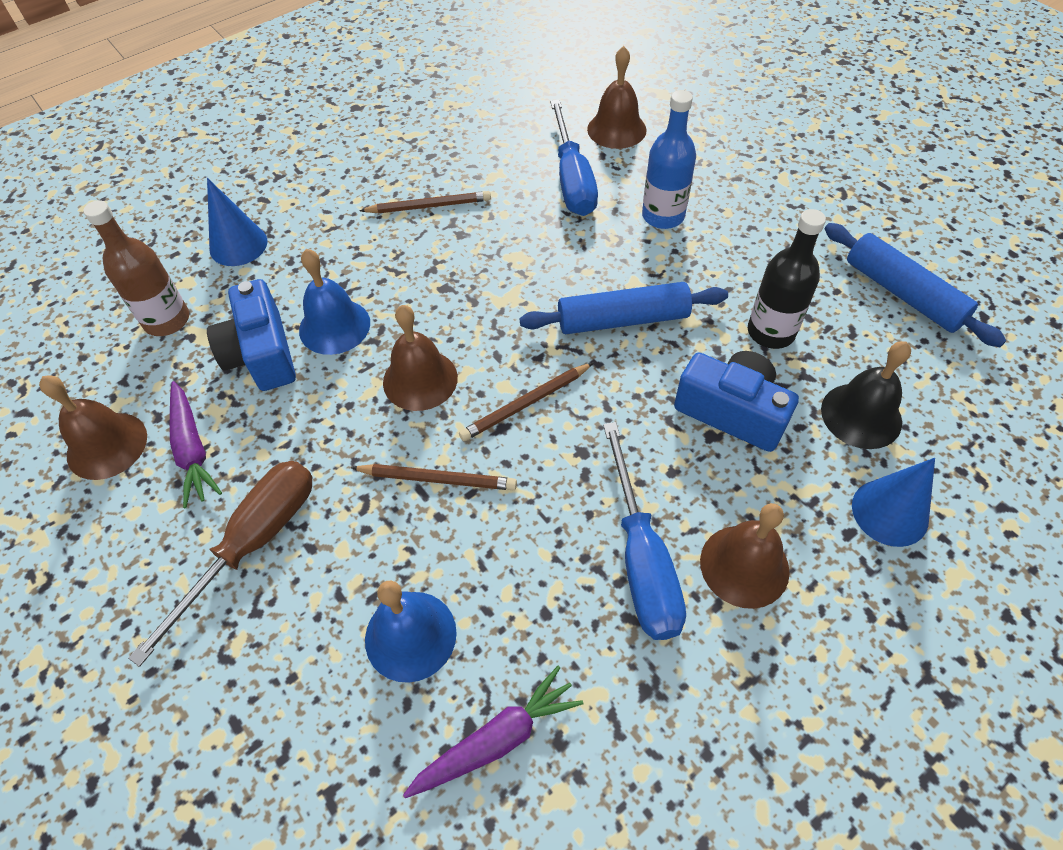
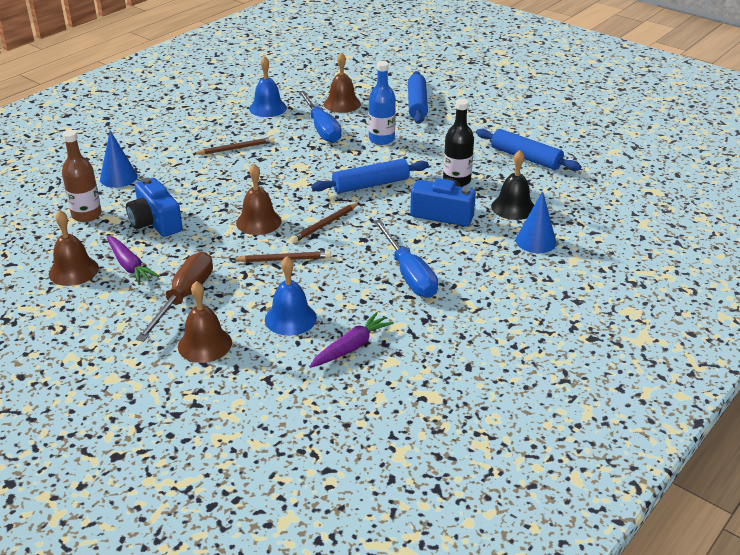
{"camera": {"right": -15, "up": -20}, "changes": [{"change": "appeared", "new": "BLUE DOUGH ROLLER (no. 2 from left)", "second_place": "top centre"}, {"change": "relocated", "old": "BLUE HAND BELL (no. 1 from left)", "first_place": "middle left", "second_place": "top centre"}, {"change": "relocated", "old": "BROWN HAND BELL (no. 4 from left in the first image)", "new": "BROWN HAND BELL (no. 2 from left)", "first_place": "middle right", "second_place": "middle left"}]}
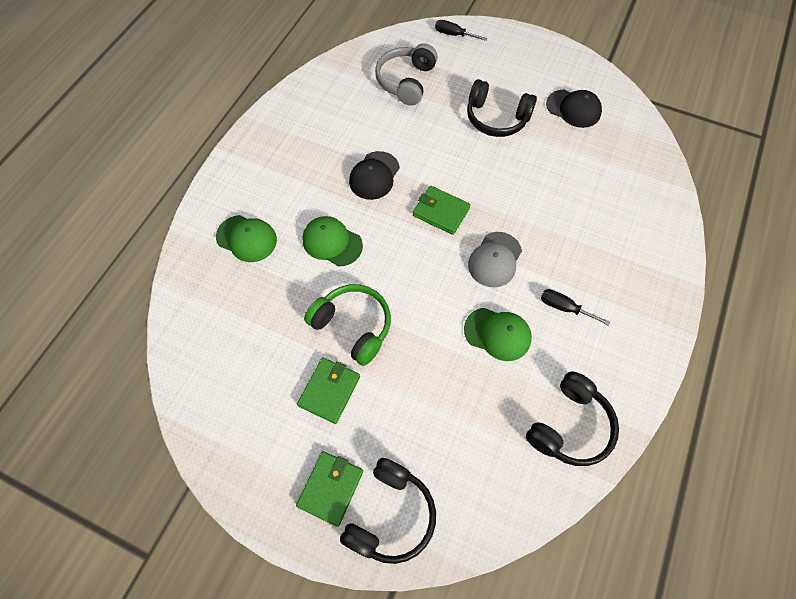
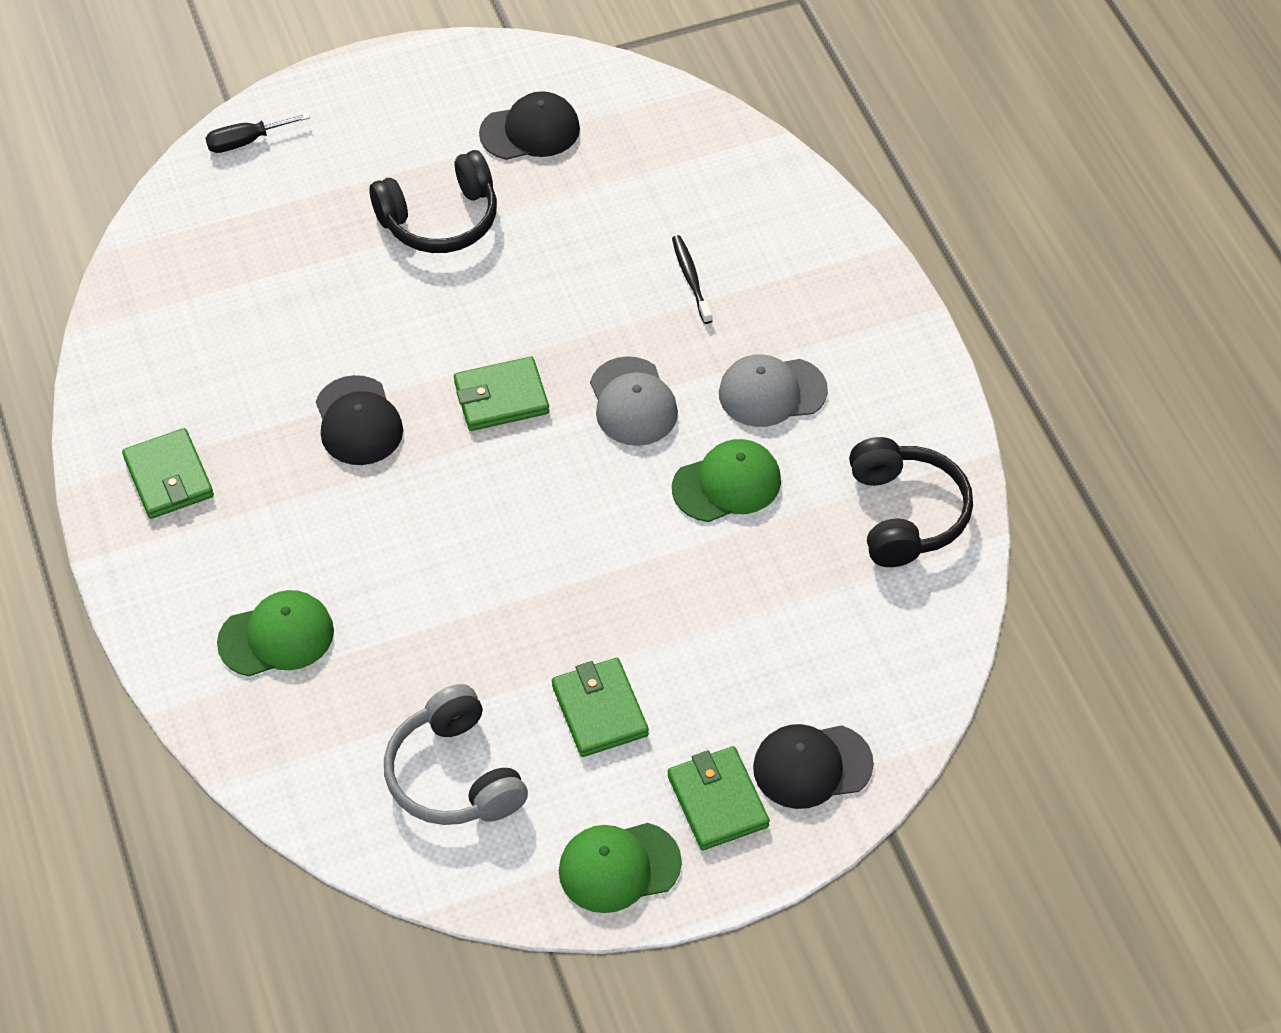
{"camera": {"right": -45, "up": -10}, "changes": [{"change": "missing", "old": "LEAF-GREEN OVER-EAR HEADPHONES", "first_place": "centre"}, {"change": "appeared", "new": "LEAF-GREEN BILLFOLD (no. 1 from left)", "second_place": "middle left"}, {"change": "appeared", "new": "JET-BLACK DENTAL BRUSH", "second_place": "top centre"}, {"change": "relocated", "old": "LEAF-GREEN BASEBALL CAP (no. 2 from left)", "first_place": "centre", "second_place": "bottom centre"}, {"change": "relocated", "old": "GRAY OVER-EAR HEADPHONES", "first_place": "top centre", "second_place": "bottom centre"}, {"change": "exchanged", "old": "JET-BLACK OVER-EAR HEADPHONES (no. 1 from left)", "new": "JET-BLACK BASEBALL CAP (no. 3 from left)", "first_place": "bottom centre", "second_place": "bottom centre"}, {"change": "exchanged", "old": "JET-BLACK FLAT SCREWDRIVER (no. 2 from left)", "new": "GRAY BASEBALL CAP (no. 2 from left)", "first_place": "middle right", "second_place": "centre"}]}
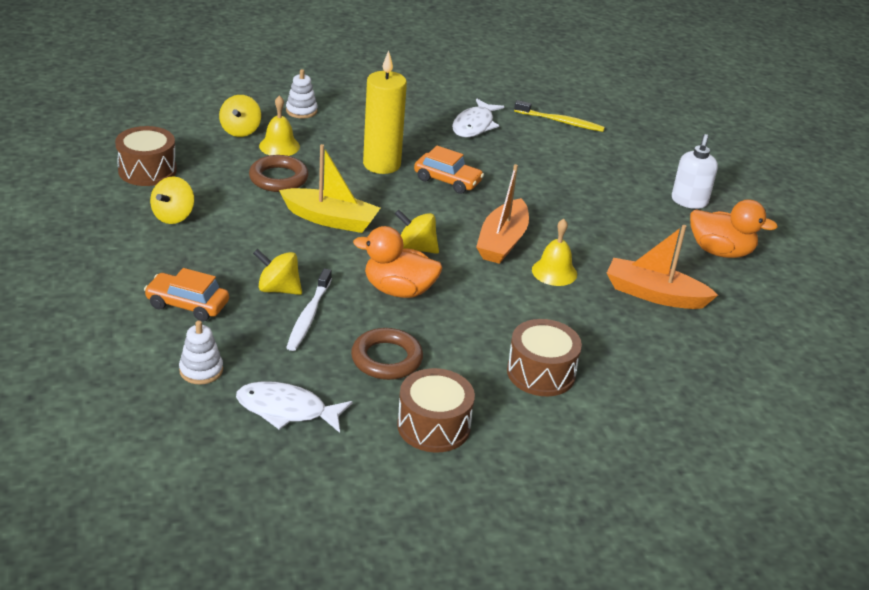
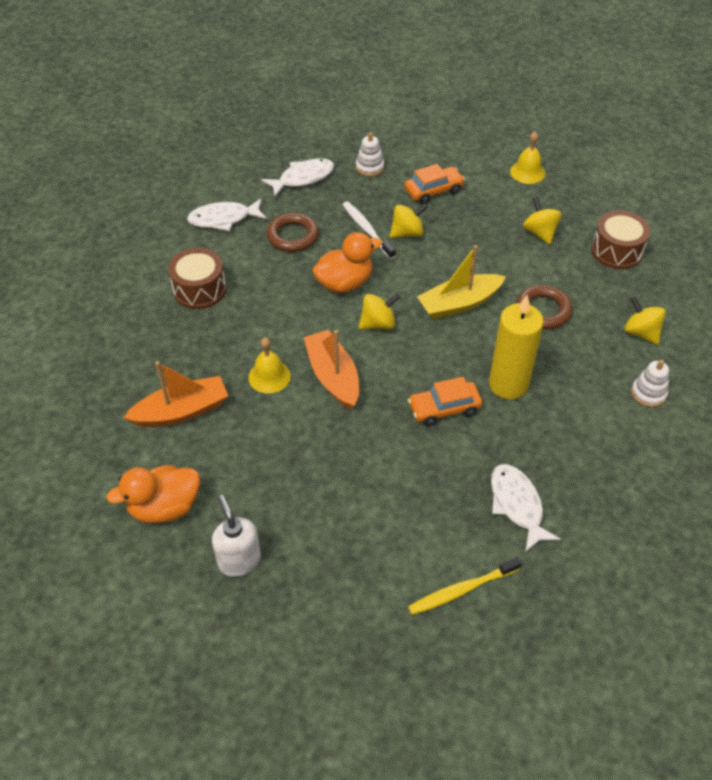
{"camera": {"right": 140, "up": 15}, "changes": [{"change": "relocated", "old": "GOLDEN HAND BELL (no. 1 from left in the first image)", "new": "GOLDEN HAND BELL (no. 2 from left)", "first_place": "top left", "second_place": "top right"}, {"change": "exchanged", "old": "BROWN SNARE DRUM (no. 2 from left)", "new": "SNOW-WHITE TOY FISH (no. 1 from left)", "first_place": "bottom centre", "second_place": "top left"}]}
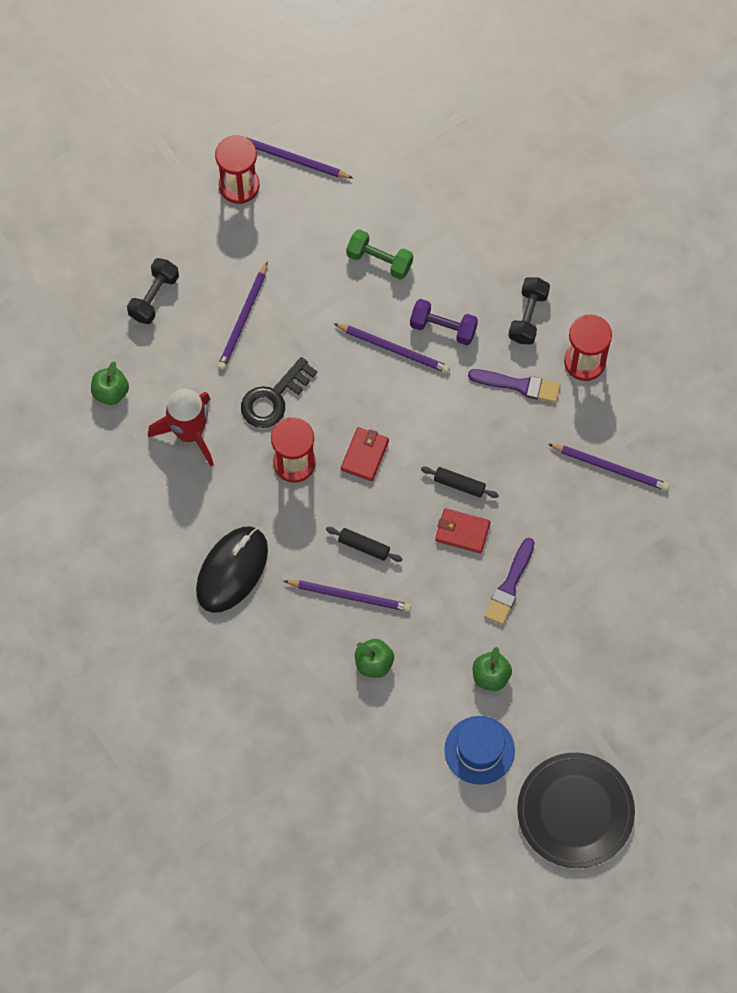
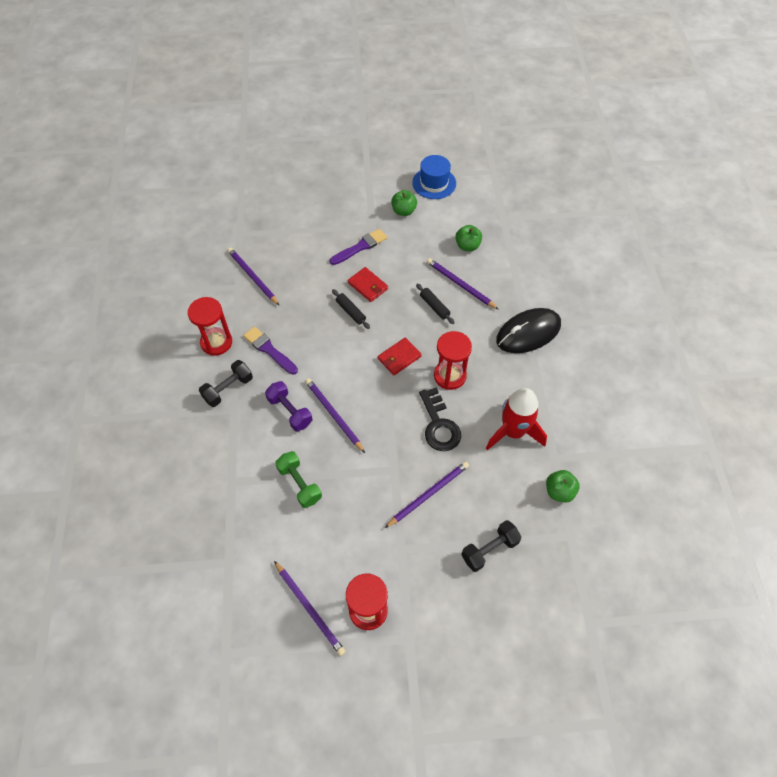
{"camera": {"right": -150, "up": -10}, "changes": [{"change": "missing", "old": "JET-BLACK PLATE", "first_place": "bottom right"}, {"change": "spun", "old": "JET-BLACK KEY", "first_place": "centre", "second_place": "centre", "degrees": 90}]}
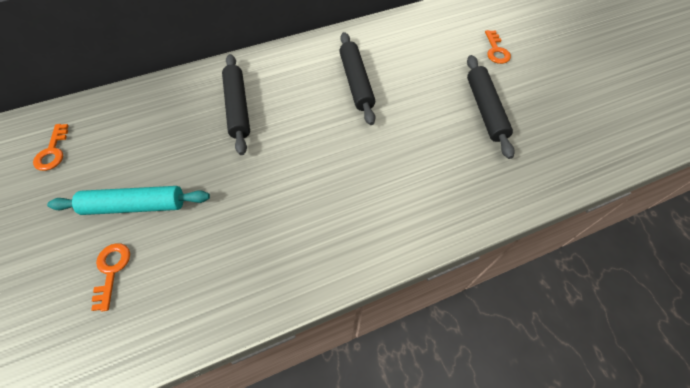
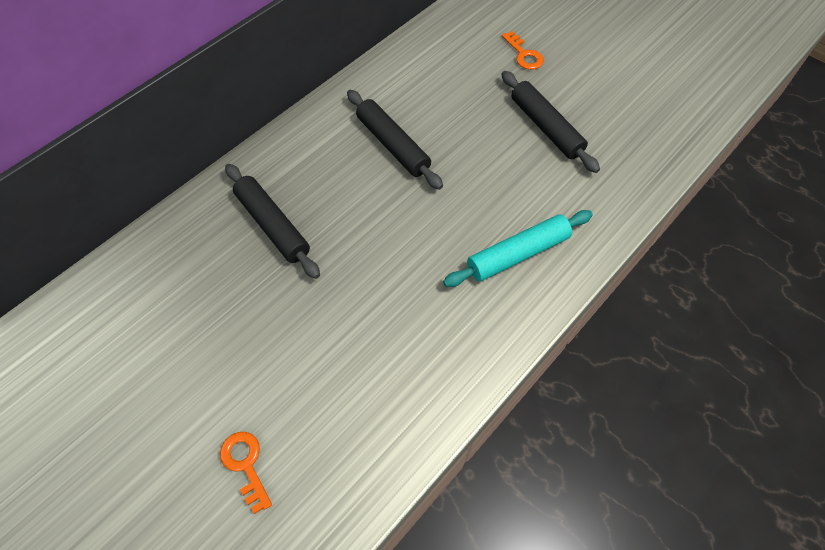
{"camera": {"right": -25, "up": 0}, "changes": [{"change": "missing", "old": "ORANGE-COLOURED KEY (no. 1 from left)", "first_place": "middle left"}, {"change": "relocated", "old": "TURQUOISE DOUGH ROLLER", "first_place": "middle left", "second_place": "centre"}]}
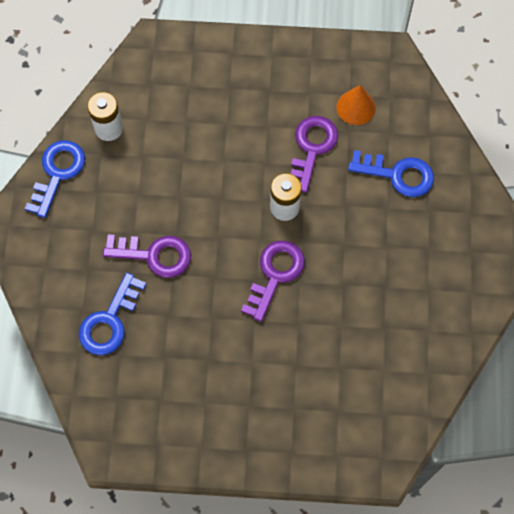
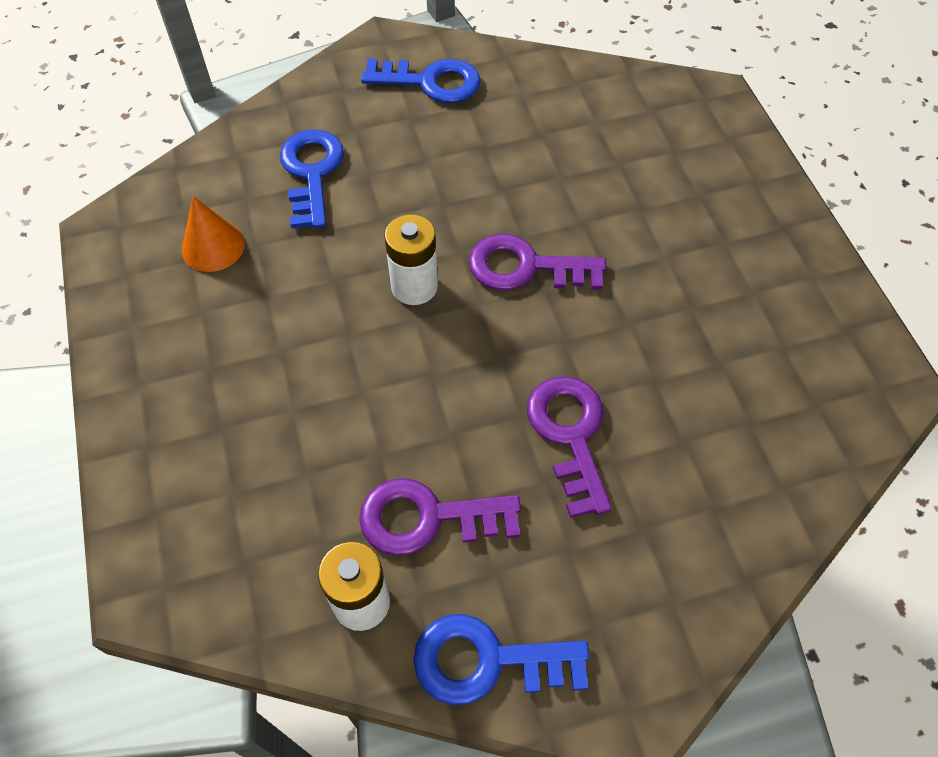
{"camera": {"right": -110, "up": -10}, "changes": [{"change": "relocated", "old": "BLUE KEY (no. 2 from left)", "first_place": "middle left", "second_place": "top centre"}, {"change": "relocated", "old": "VIOLET KEY (no. 3 from left in the first image)", "new": "VIOLET KEY (no. 1 from left)", "first_place": "top centre", "second_place": "bottom centre"}]}
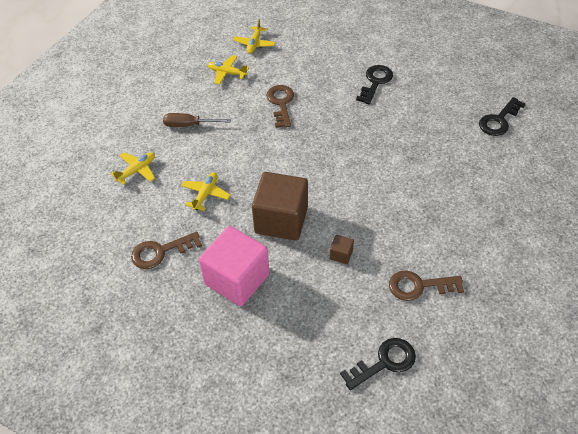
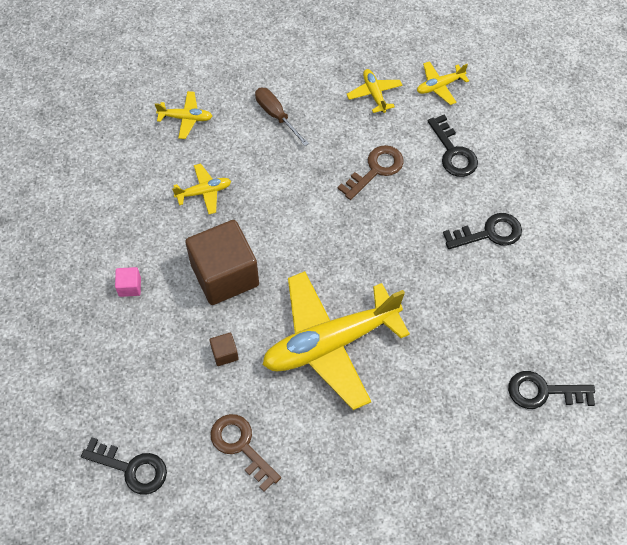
{"camera": {"right": 50, "up": 10}, "changes": [{"change": "missing", "old": "BROWN KEY (no. 1 from left)", "first_place": "middle left"}, {"change": "appeared", "new": "GOLDEN PLANE (no. 3 from left)", "second_place": "centre"}, {"change": "appeared", "new": "JET-BLACK KEY (no. 2 from left)", "second_place": "top right"}, {"change": "size", "old": "ROSE-PINK SOLID CUBE", "first_place": "centre", "second_place": "middle left", "factor": 0.4}]}
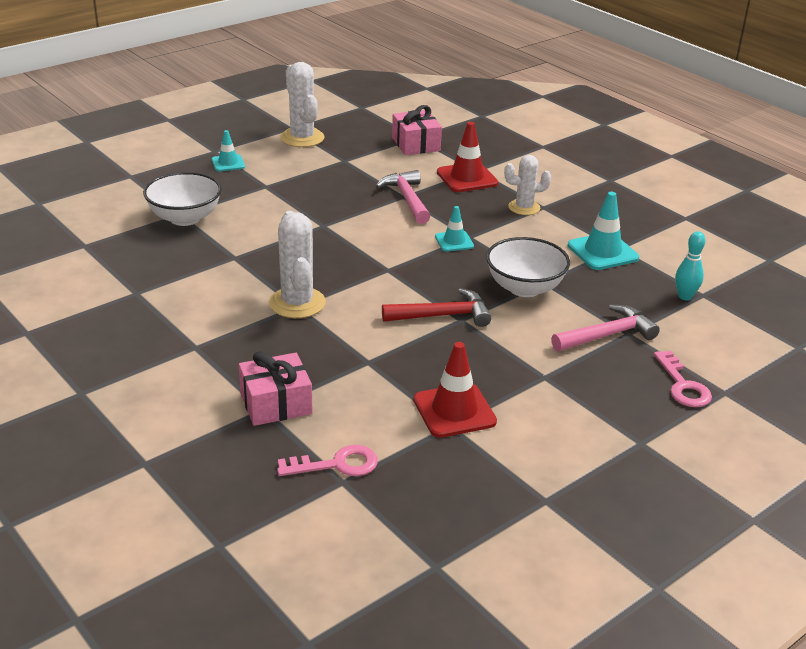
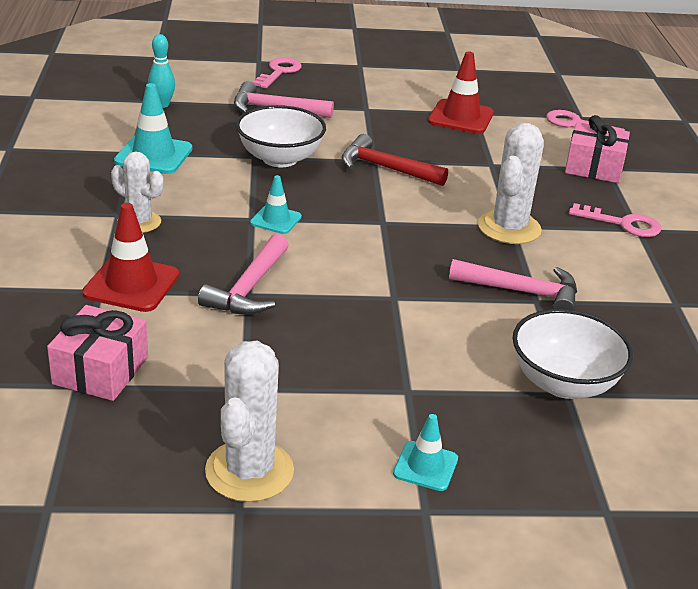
{"camera": {"right": -145, "up": 0}, "changes": [{"change": "appeared", "new": "ROSE-PINK CARPENTER'S HAMMER (no. 3 from left)", "second_place": "middle right"}, {"change": "appeared", "new": "ROSE-PINK KEY (no. 3 from left)", "second_place": "middle right"}]}
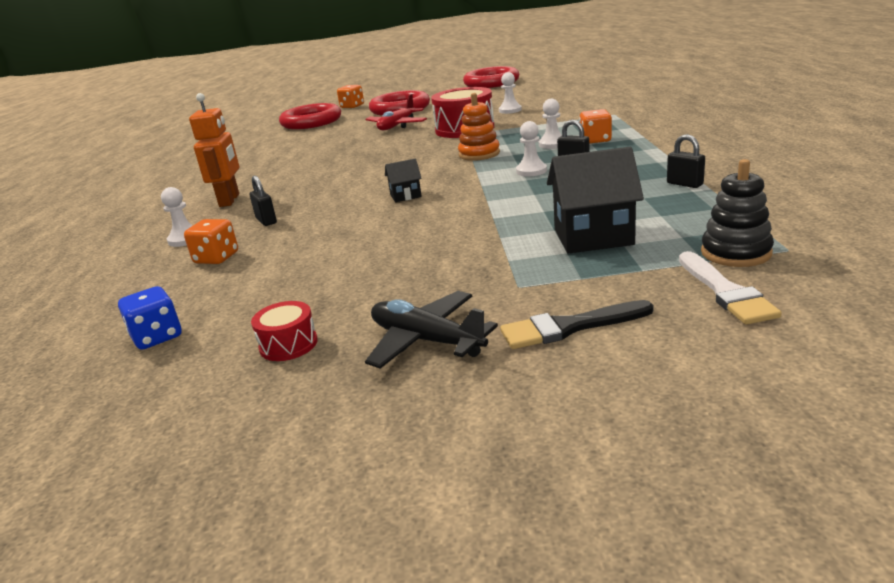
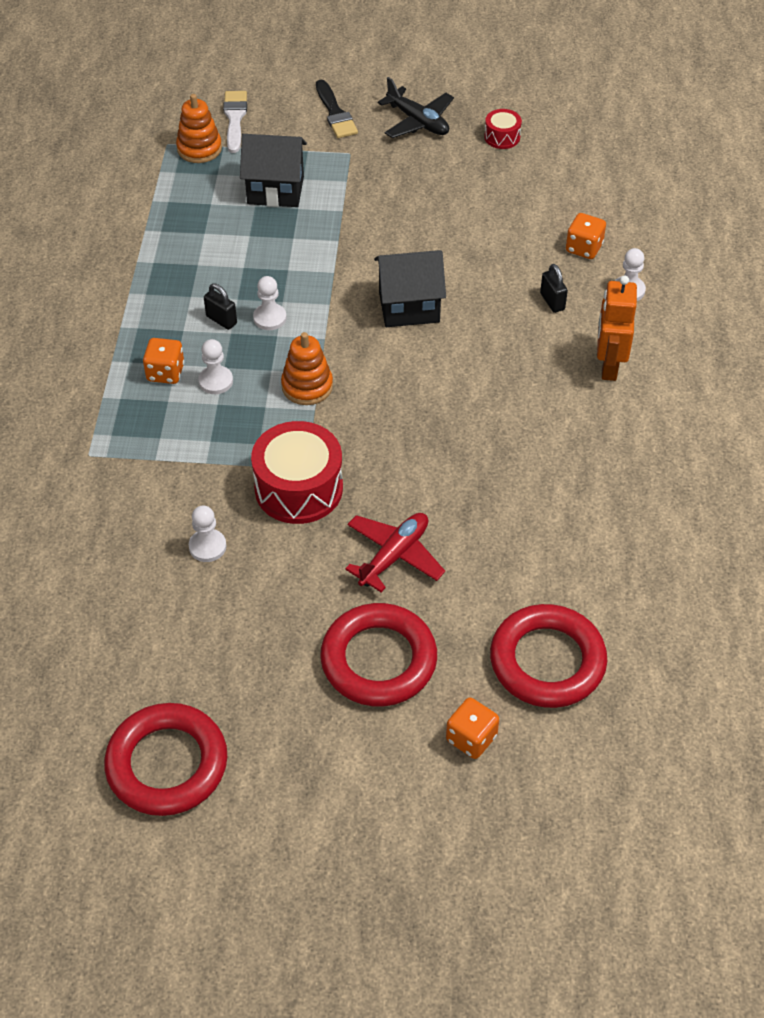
{"camera": {"right": -175, "up": 25}, "changes": [{"change": "missing", "old": "BLUE DICE", "first_place": "middle left"}, {"change": "missing", "old": "JET-BLACK SMALL LOCK (no. 3 from left)", "first_place": "top right"}, {"change": "colour", "old": "JET-BLACK RING STACKER", "new": "ORANGE-COLOURED RING STACKER (no. 1 from left)", "first_place": "middle right", "second_place": "top left"}, {"change": "spun", "old": "JET-BLACK PAINT BRUSH", "first_place": "centre", "second_place": "top centre", "degrees": 75}, {"change": "size", "old": "JET-BLACK HOUSE (no. 1 from left in the first image)", "first_place": "top centre", "second_place": "top centre", "factor": 1.95}]}
